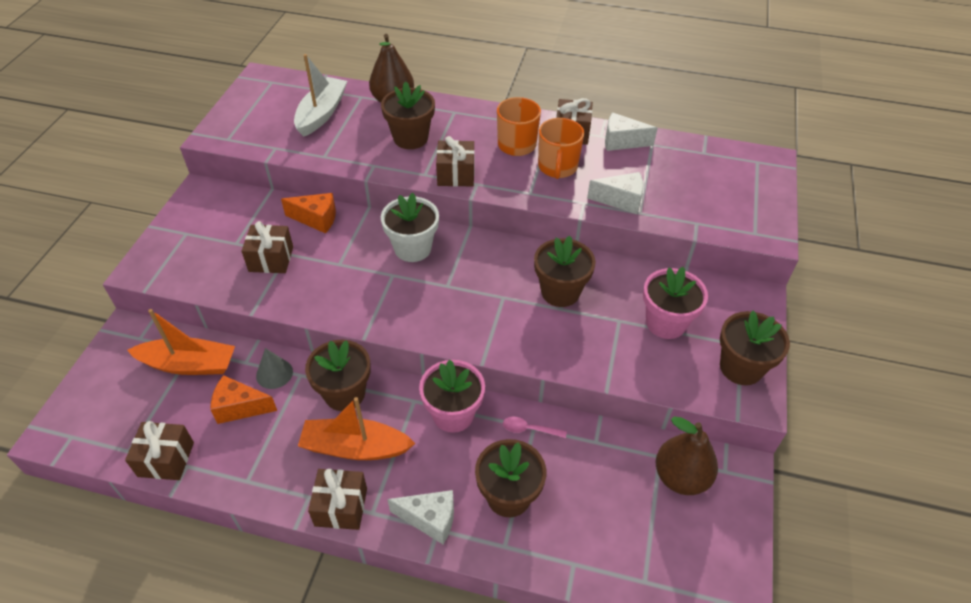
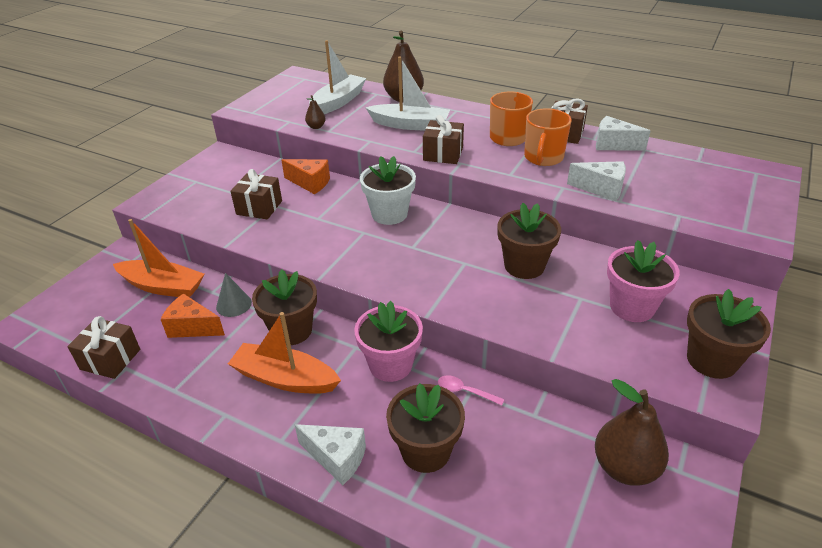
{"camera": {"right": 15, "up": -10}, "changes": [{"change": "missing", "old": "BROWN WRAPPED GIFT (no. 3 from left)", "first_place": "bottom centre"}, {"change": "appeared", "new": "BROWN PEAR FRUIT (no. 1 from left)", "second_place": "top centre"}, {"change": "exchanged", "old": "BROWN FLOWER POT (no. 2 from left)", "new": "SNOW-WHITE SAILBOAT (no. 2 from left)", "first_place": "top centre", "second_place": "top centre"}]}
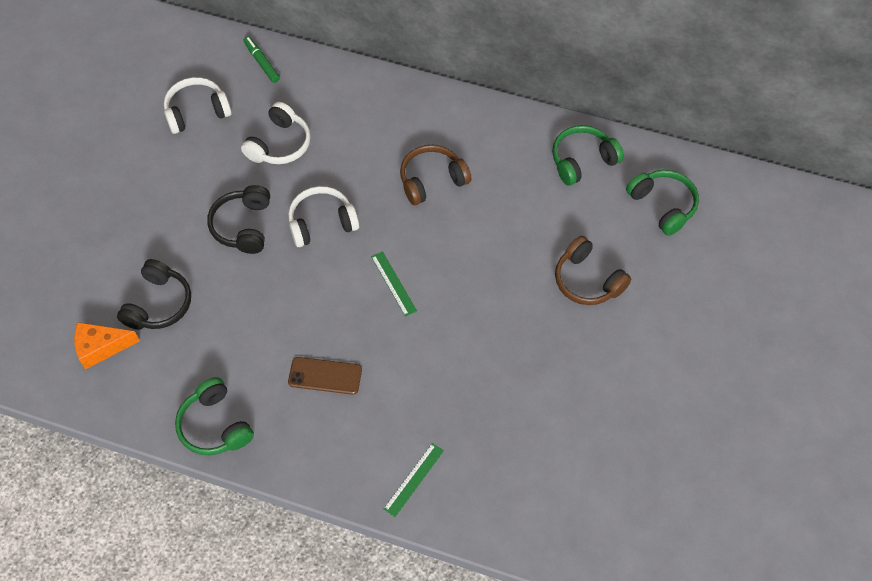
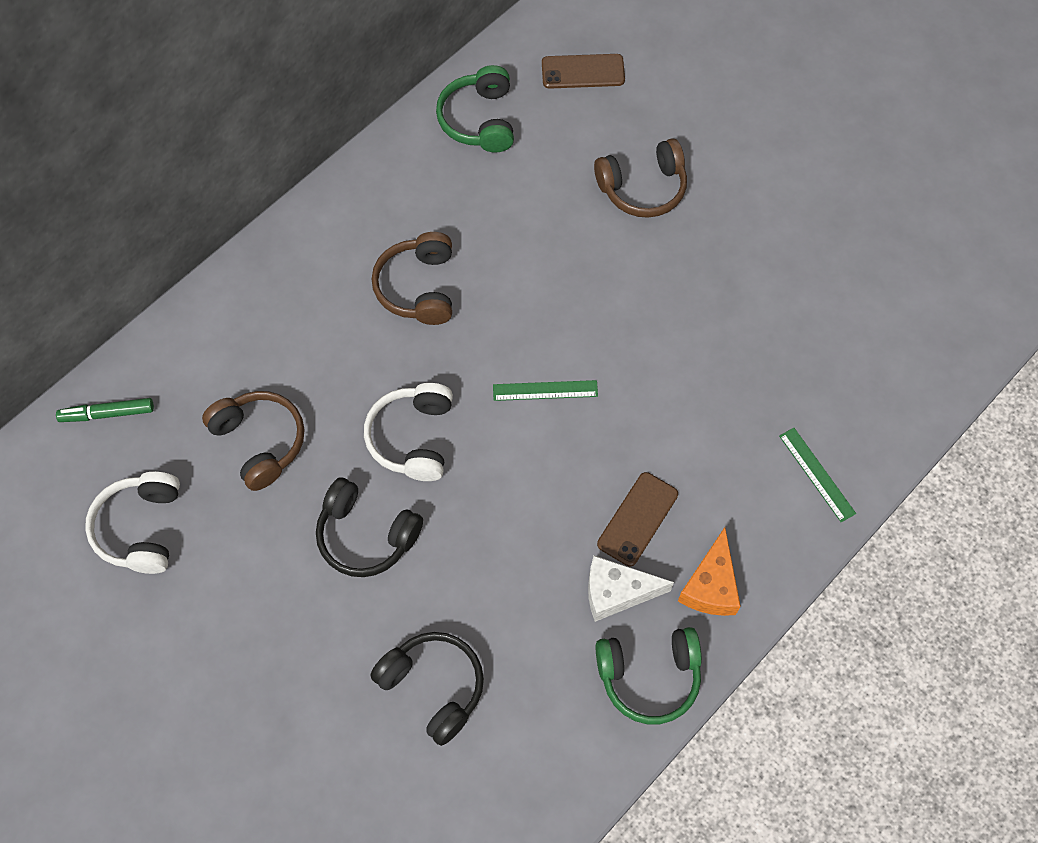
{"camera": {"right": -65, "up": 5}, "changes": [{"change": "appeared", "new": "SNOW-WHITE CHEESE WEDGE", "second_place": "bottom centre"}, {"change": "relocated", "old": "ORANGE-COLOURED CHEESE WEDGE", "first_place": "middle left", "second_place": "bottom right"}, {"change": "exchanged", "old": "LEAF-GREEN OVER-EAR HEADPHONES (no. 3 from left)", "new": "BROWN PHONE (no. 1 from left)", "first_place": "middle right", "second_place": "top centre"}, {"change": "colour", "old": "SNOW-WHITE OVER-EAR HEADPHONES (no. 2 from left)", "new": "BROWN OVER-EAR HEADPHONES (no. 1 from left)", "first_place": "top left", "second_place": "middle left"}]}
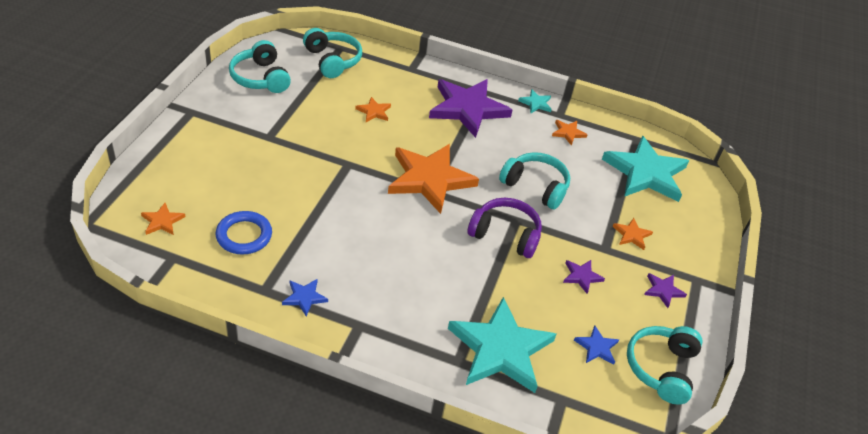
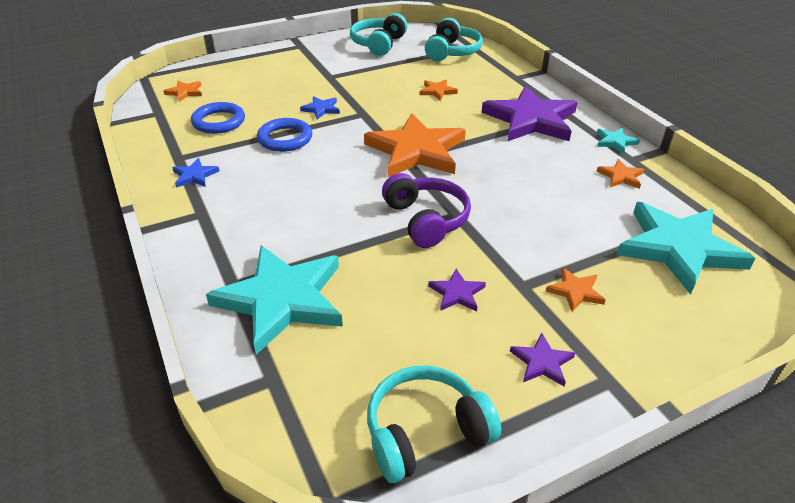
{"camera": {"right": 50, "up": -5}, "changes": [{"change": "missing", "old": "TURQUOISE OVER-EAR HEADPHONES (no. 3 from left)", "first_place": "centre"}, {"change": "appeared", "new": "BLUE RING (no. 2 from left)", "second_place": "top centre"}, {"change": "relocated", "old": "BLUE FIVE-POINTED STAR (no. 2 from left)", "first_place": "bottom right", "second_place": "top centre"}]}
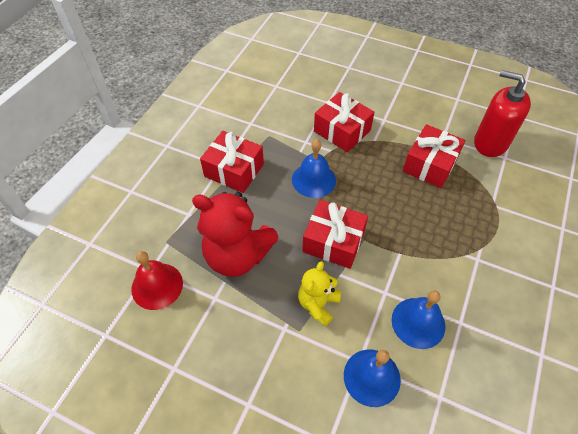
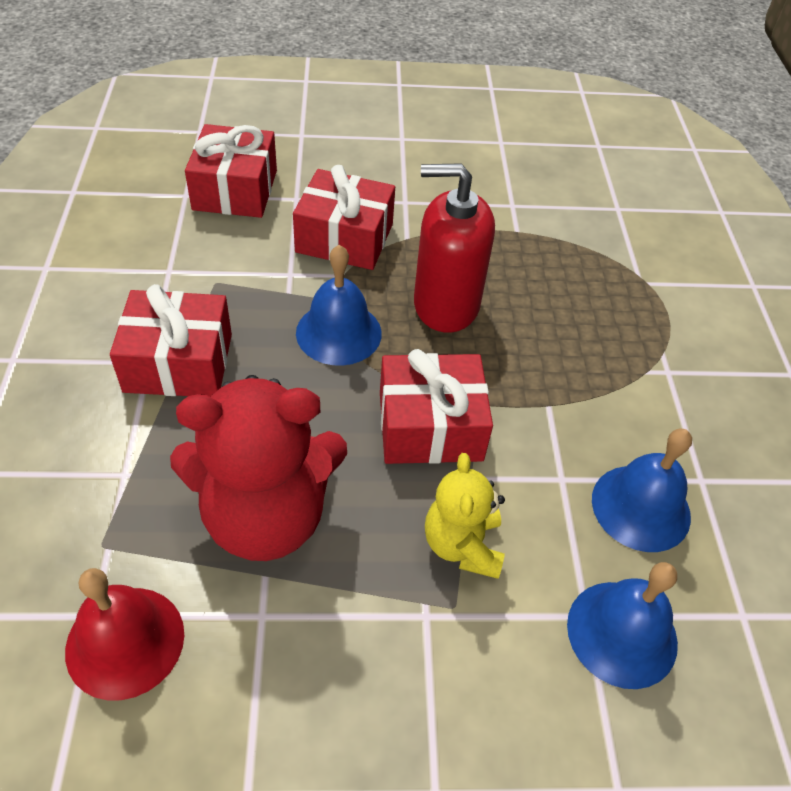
{"camera": {"right": -30, "up": -5}, "changes": [{"change": "relocated", "old": "SCARLET WRAPPED GIFT (no. 4 from left in the first image)", "new": "SCARLET WRAPPED GIFT (no. 2 from left)", "first_place": "middle right", "second_place": "top left"}, {"change": "relocated", "old": "SCARLET PUMP BOTTLE", "first_place": "top right", "second_place": "top centre"}]}
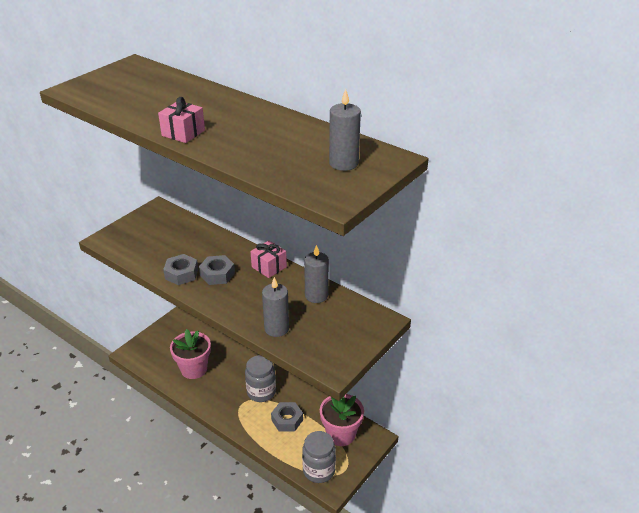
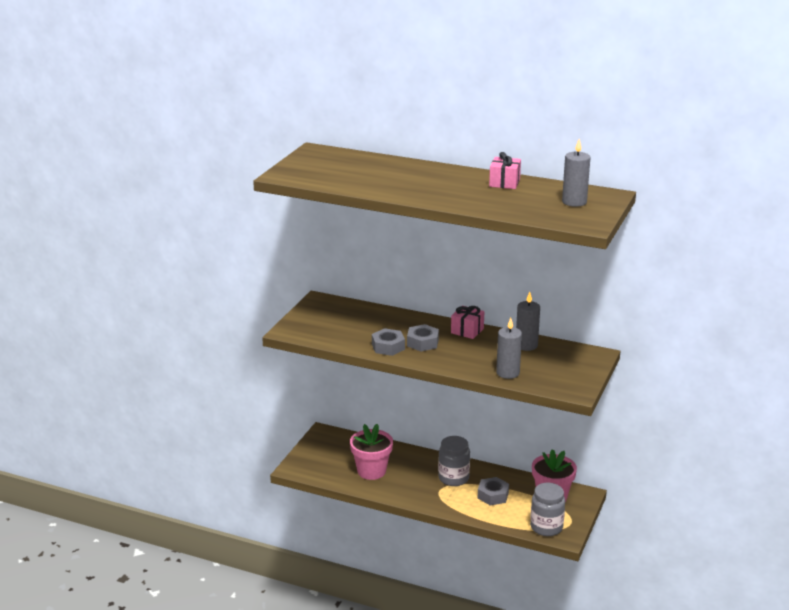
{"camera": {"right": -15, "up": -10}, "changes": [{"change": "relocated", "old": "ROSE-PINK WRAPPED GIFT (no. 1 from left in the first image)", "new": "ROSE-PINK WRAPPED GIFT (no. 2 from left)", "first_place": "top left", "second_place": "top centre"}]}
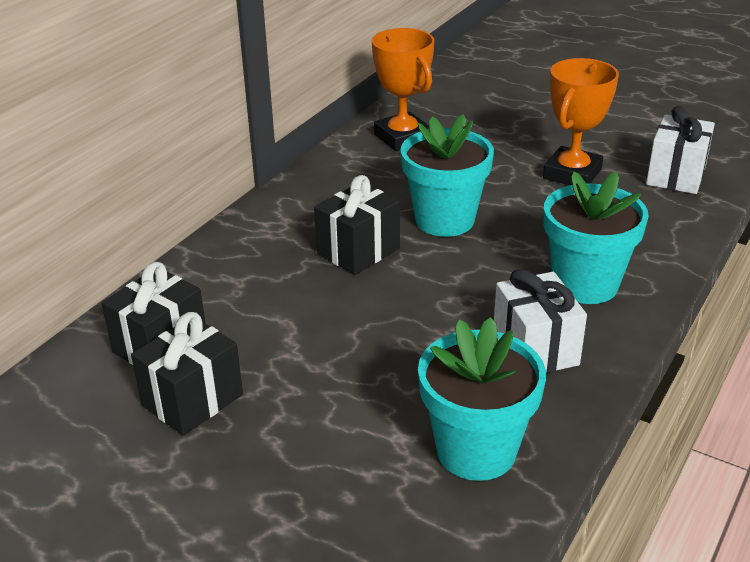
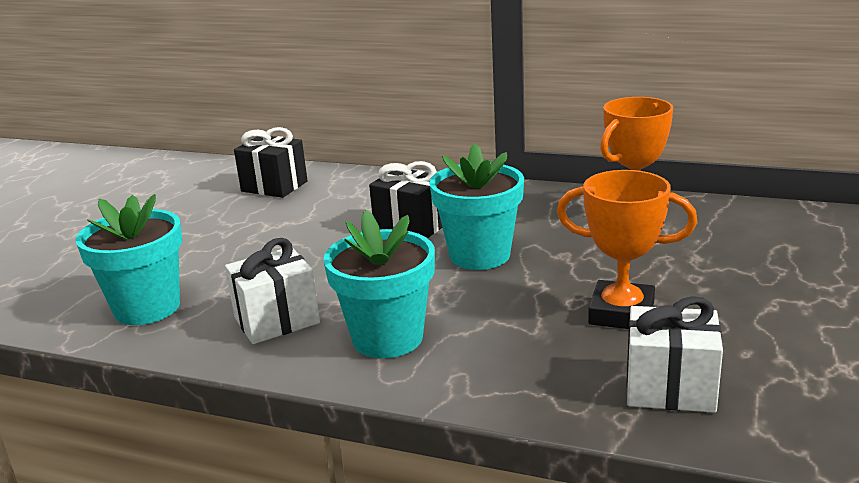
{"camera": {"right": 80, "up": -10}, "changes": [{"change": "missing", "old": "JET-BLACK WRAPPED GIFT (no. 2 from left)", "first_place": "middle left"}]}
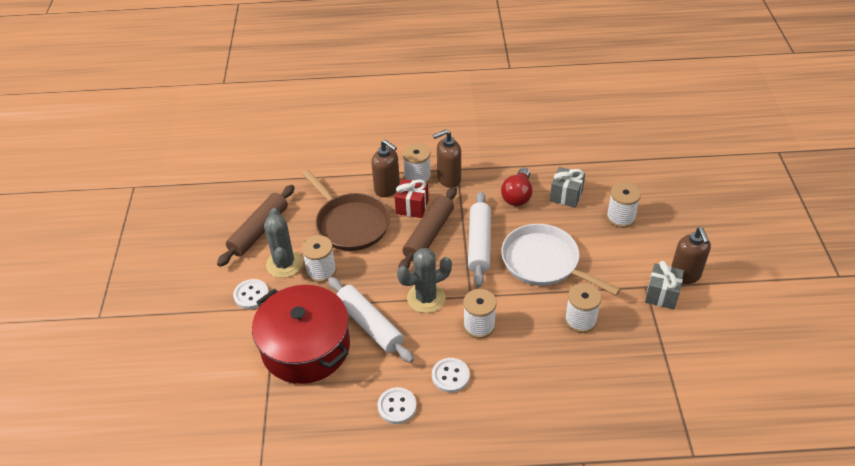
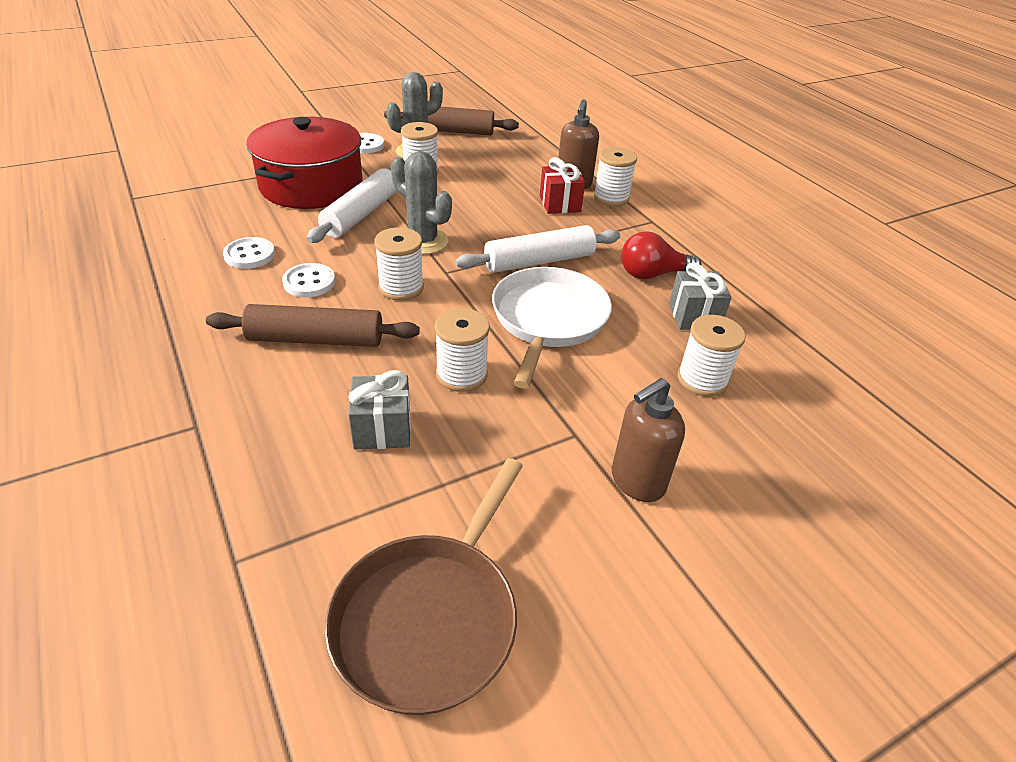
{"camera": {"right": 60, "up": -5}, "changes": [{"change": "missing", "old": "BROWN PUMP BOTTLE (no. 2 from left)", "first_place": "centre"}, {"change": "relocated", "old": "BROWN PAN", "first_place": "centre", "second_place": "bottom centre"}, {"change": "relocated", "old": "BROWN DOUGH ROLLER (no. 2 from left in the first image)", "new": "BROWN DOUGH ROLLER (no. 1 from left)", "first_place": "centre", "second_place": "middle left"}, {"change": "relocated", "old": "GRAY WRAPPED GIFT (no. 2 from left in the first image)", "new": "GRAY WRAPPED GIFT (no. 1 from left)", "first_place": "middle right", "second_place": "centre"}]}
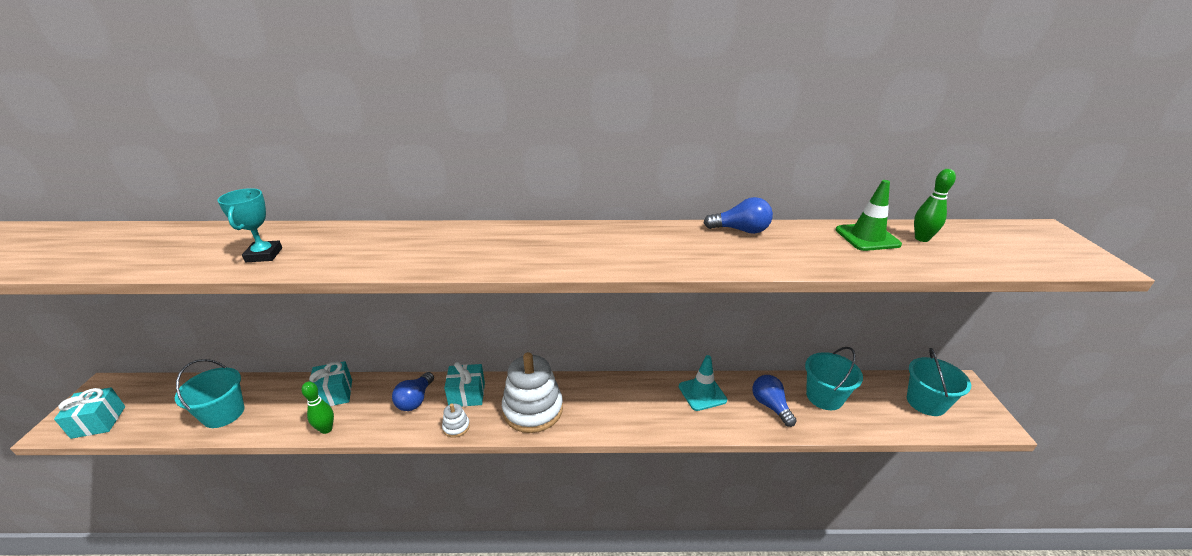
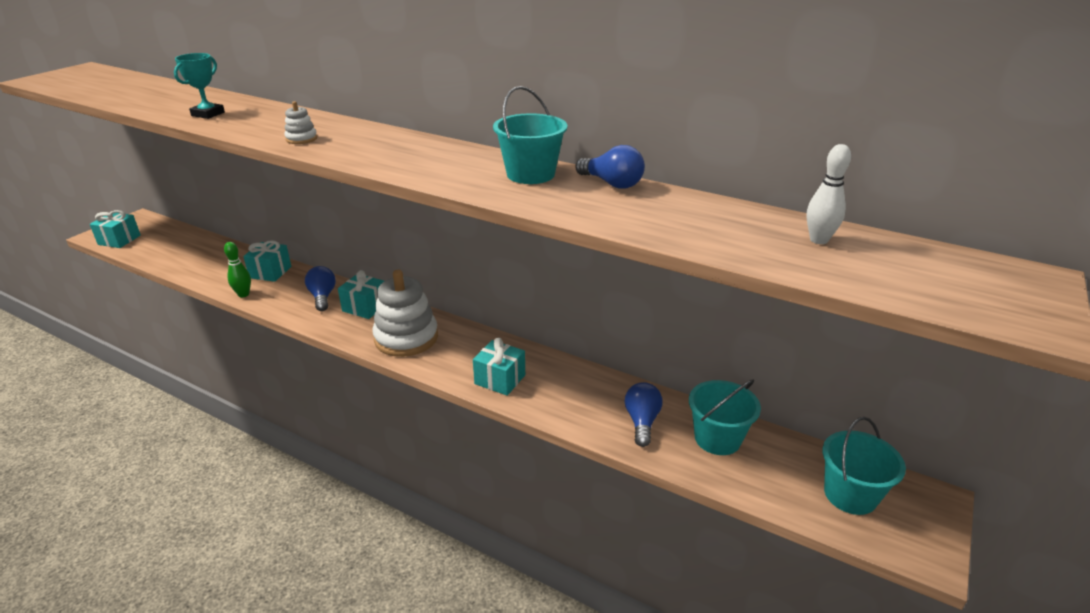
{"camera": {"right": 30, "up": 0}, "changes": [{"change": "missing", "old": "TURQUOISE ROAD CONE", "first_place": "bottom centre"}, {"change": "missing", "old": "LEAF-GREEN ROAD CONE", "first_place": "middle right"}, {"change": "appeared", "new": "TURQUOISE WRAPPED GIFT (no. 4 from left)", "second_place": "centre"}, {"change": "relocated", "old": "TURQUOISE PAIL (no. 1 from left)", "first_place": "bottom left", "second_place": "top centre"}, {"change": "relocated", "old": "SNOW-WHITE RING STACKER (no. 1 from left)", "first_place": "bottom centre", "second_place": "top left"}, {"change": "colour", "old": "LEAF-GREEN BOWLING PIN (no. 2 from left)", "new": "SNOW-WHITE BOWLING PIN", "first_place": "middle right", "second_place": "top right"}, {"change": "spun", "old": "BLUE BULB (no. 1 from left)", "first_place": "bottom centre", "second_place": "middle left", "degrees": 120}]}
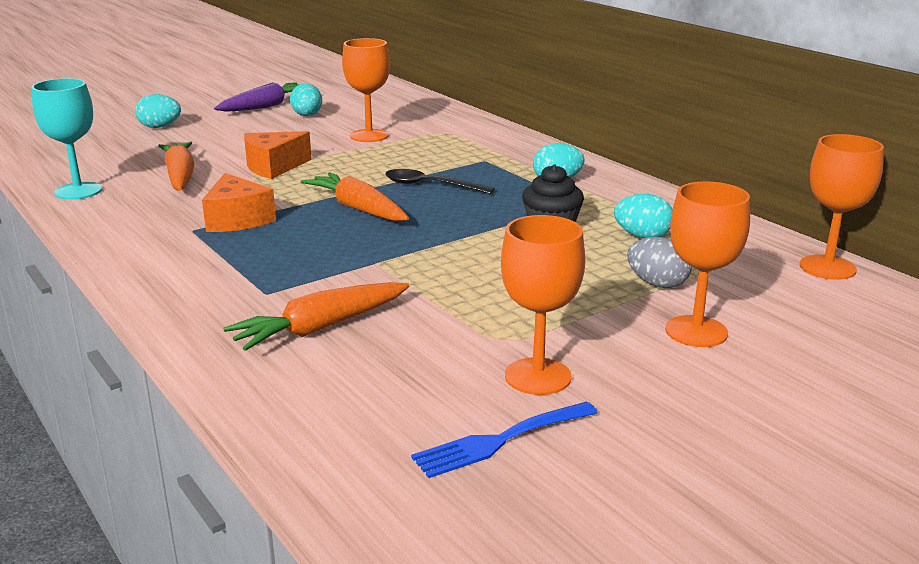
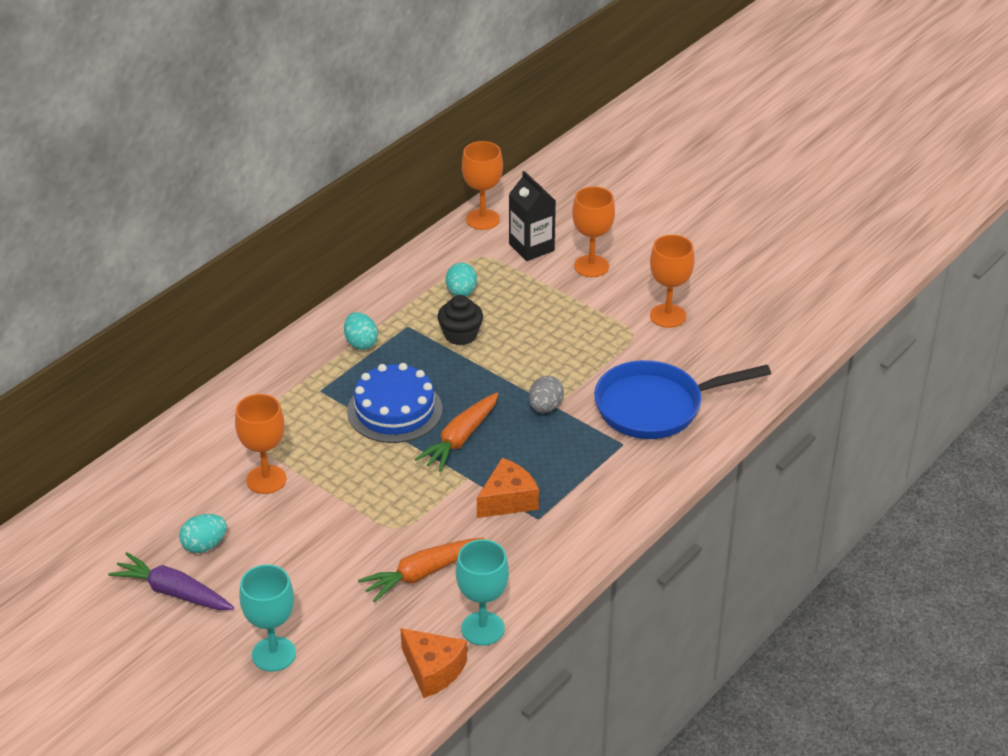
{"camera": {"right": -105, "up": 15}, "changes": [{"change": "missing", "old": "BLUE FORK", "first_place": "bottom centre"}, {"change": "appeared", "new": "JET-BLACK CARTON", "second_place": "top centre"}, {"change": "relocated", "old": "ORANGE-COLOURED CHEESE WEDGE (no. 2 from left in the first image)", "new": "ORANGE-COLOURED CHEESE WEDGE (no. 1 from left)", "first_place": "top left", "second_place": "bottom centre"}, {"change": "relocated", "old": "GRAY TOY EGG", "first_place": "middle right", "second_place": "centre"}, {"change": "exchanged", "old": "TURQUOISE TOY EGG (no. 1 from left)", "new": "TURQUOISE CHALICE (no. 1 from left)", "first_place": "top left", "second_place": "bottom left"}, {"change": "exchanged", "old": "ORANGE-COLOURED ROOT VEGETABLE (no. 2 from left)", "new": "BLUE PAN", "first_place": "centre", "second_place": "middle right"}, {"change": "exchanged", "old": "JET-BLACK TEASPOON", "new": "BLUE CAKE", "first_place": "top centre", "second_place": "centre"}]}
